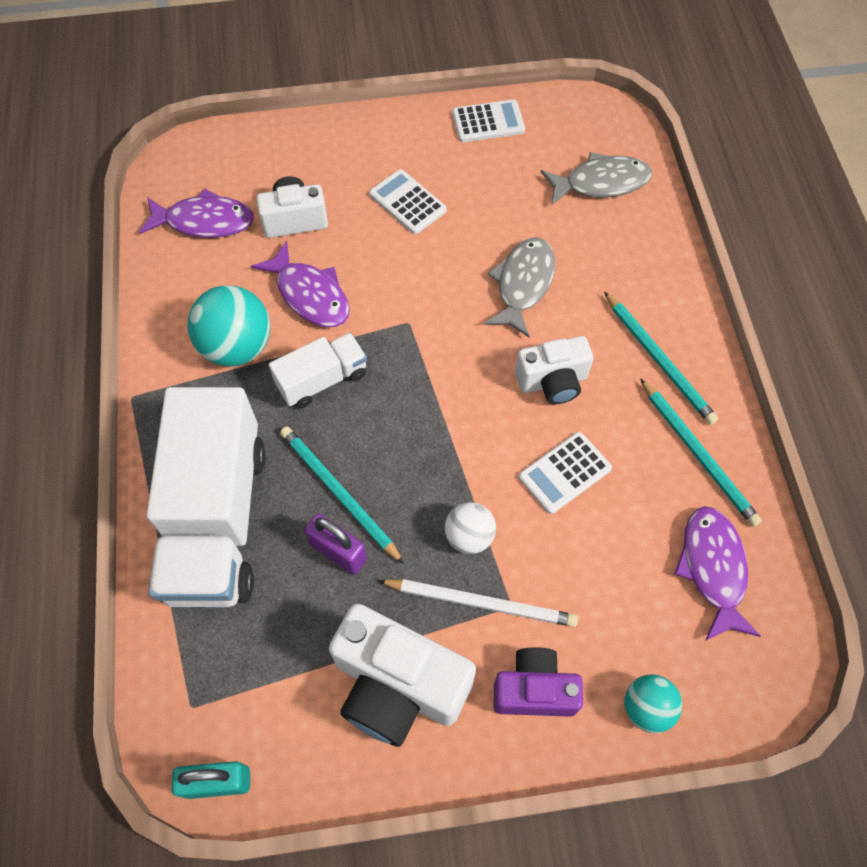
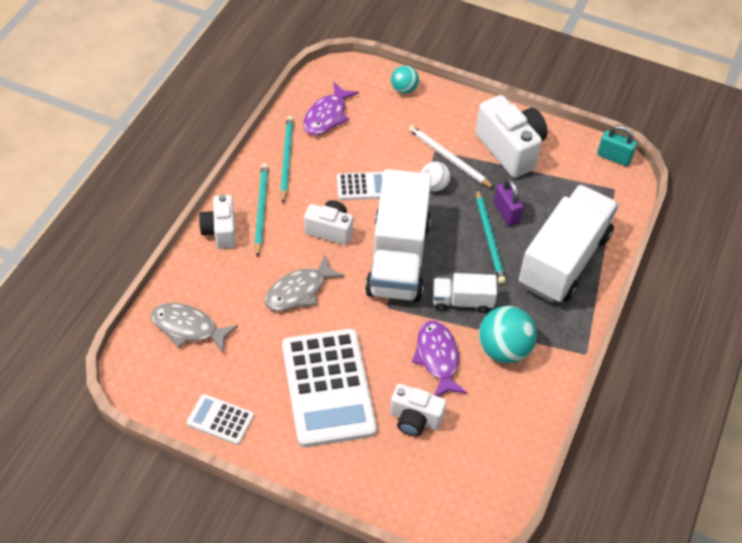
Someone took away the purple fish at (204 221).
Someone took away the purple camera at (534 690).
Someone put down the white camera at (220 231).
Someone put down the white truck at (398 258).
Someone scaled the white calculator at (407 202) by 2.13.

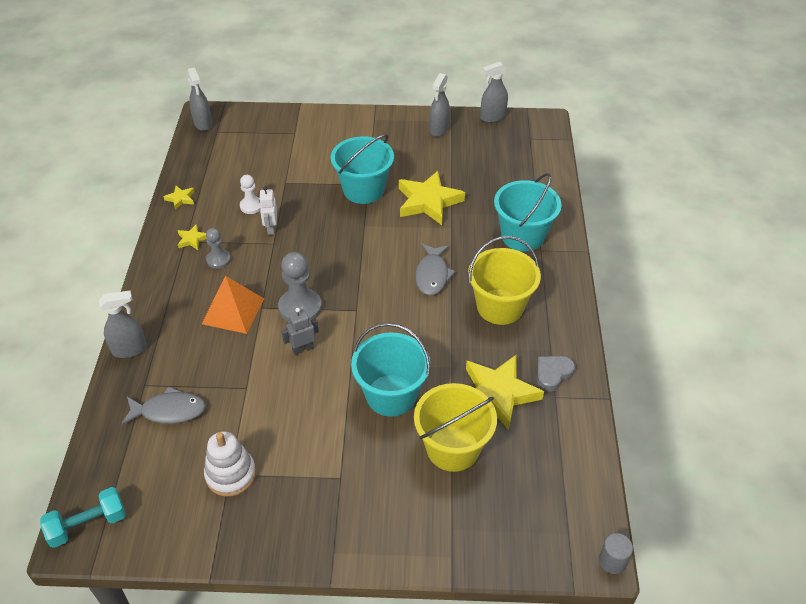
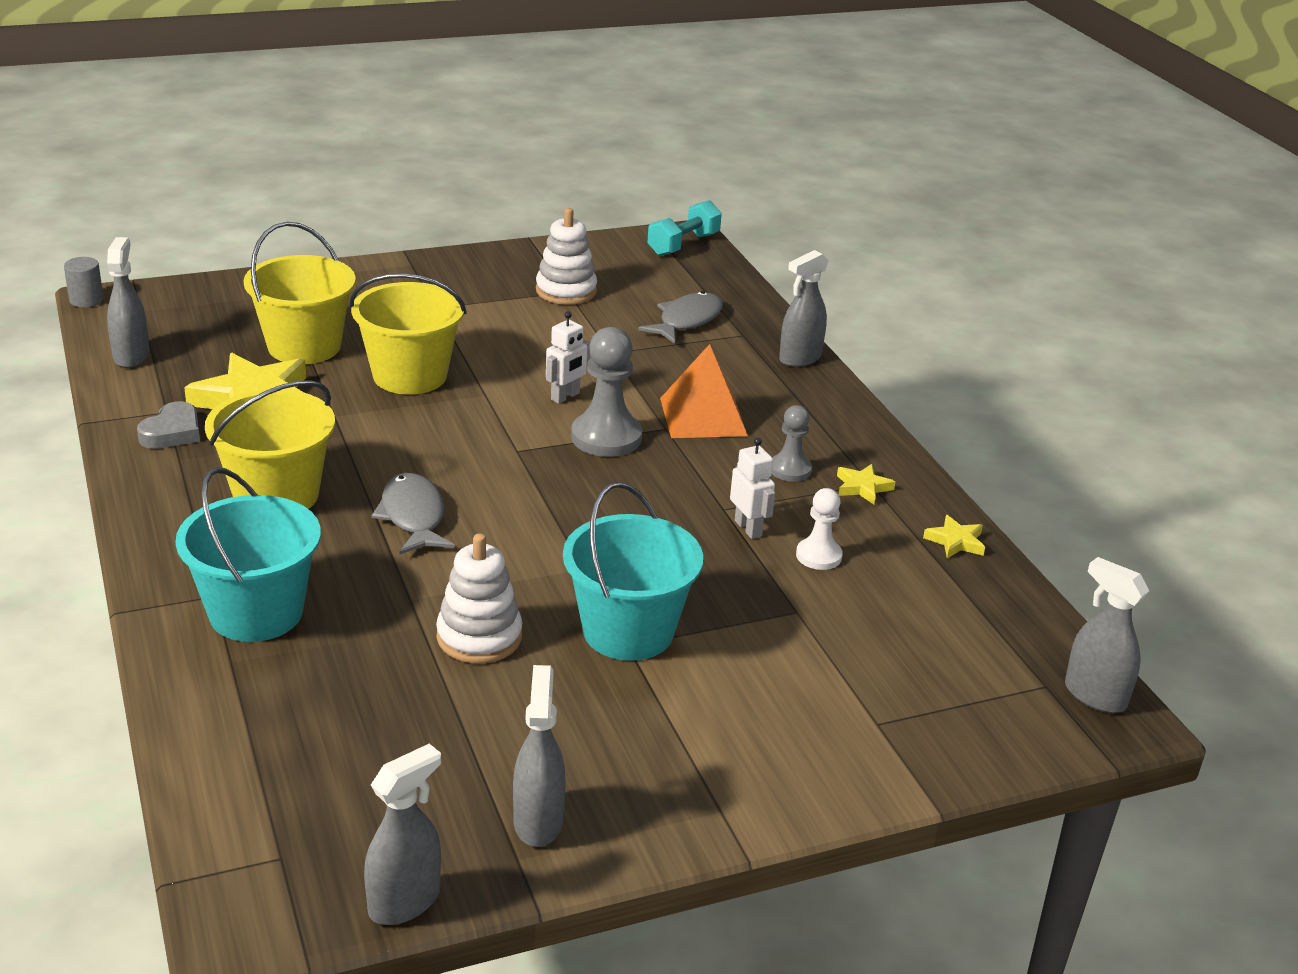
Someone put down the grey spray bottle at (131 356).
Someone swapped the yellow star at (428 201) for the white stacking toy at (479 637).
Someone repainted the grey robot at (303 349), which became the white robot at (565 397).
Someone repainted the turquoise bucket at (391 395), which became the yellow bucket at (410 376).
Someone rotated the grey fish at (169 411) by 150 degrees clockwise.

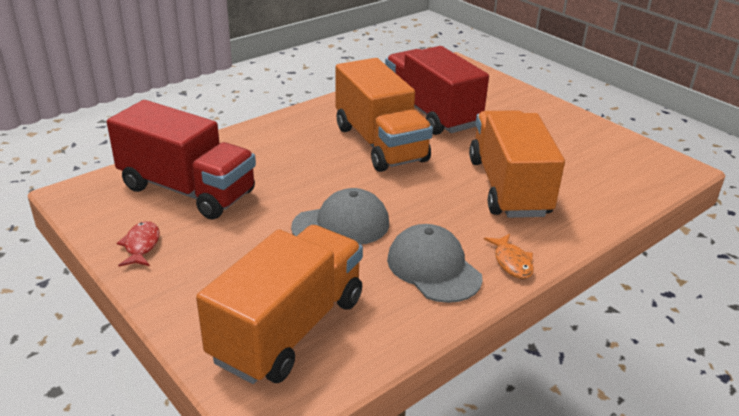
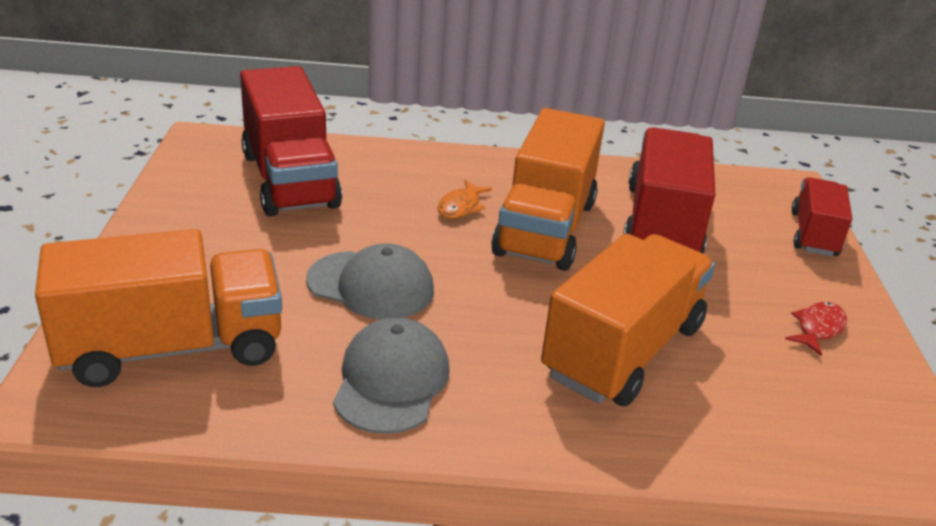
Someone put down the red truck at (813 234).
Someone carried the red fish from (141 245) to (818 328).
Someone carried the orange fish from (512 262) to (461 206).

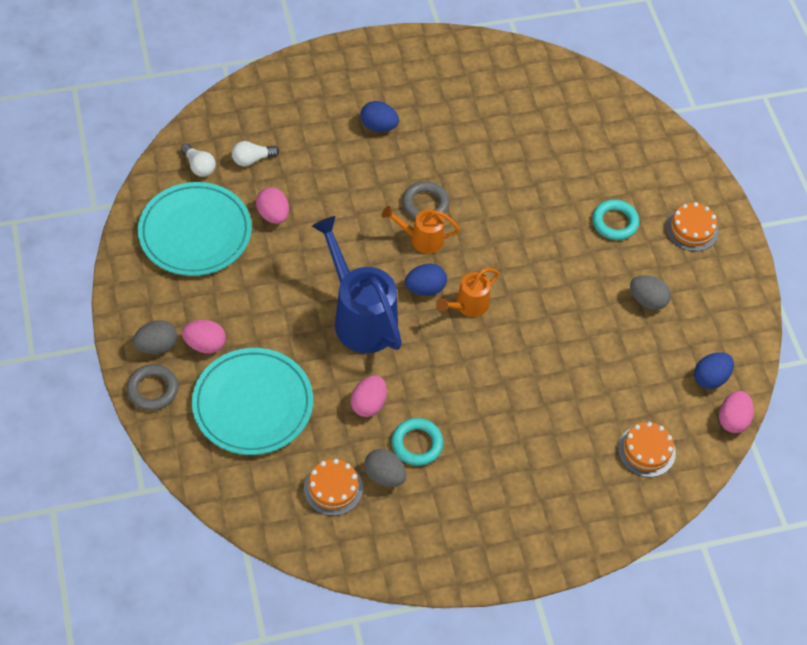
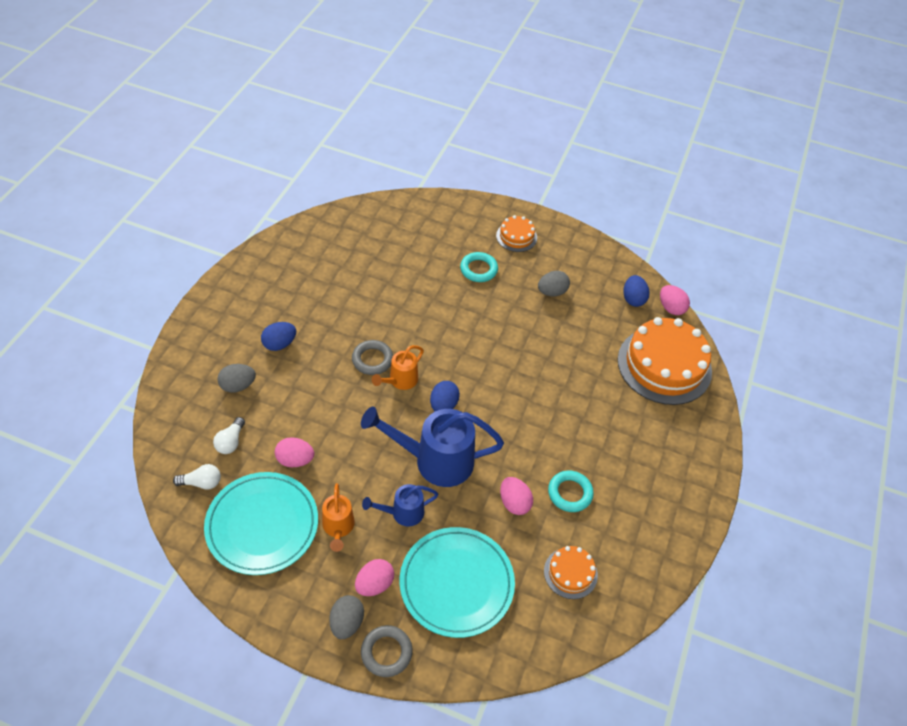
Someone put down the blue watering can at (402 513).
Someone carried the grey egg from (384 476) to (238 386).
Someone carried the orange watering can from (468 306) to (338 528).
Someone scaled the orange cake at (646 451) by 2.07.

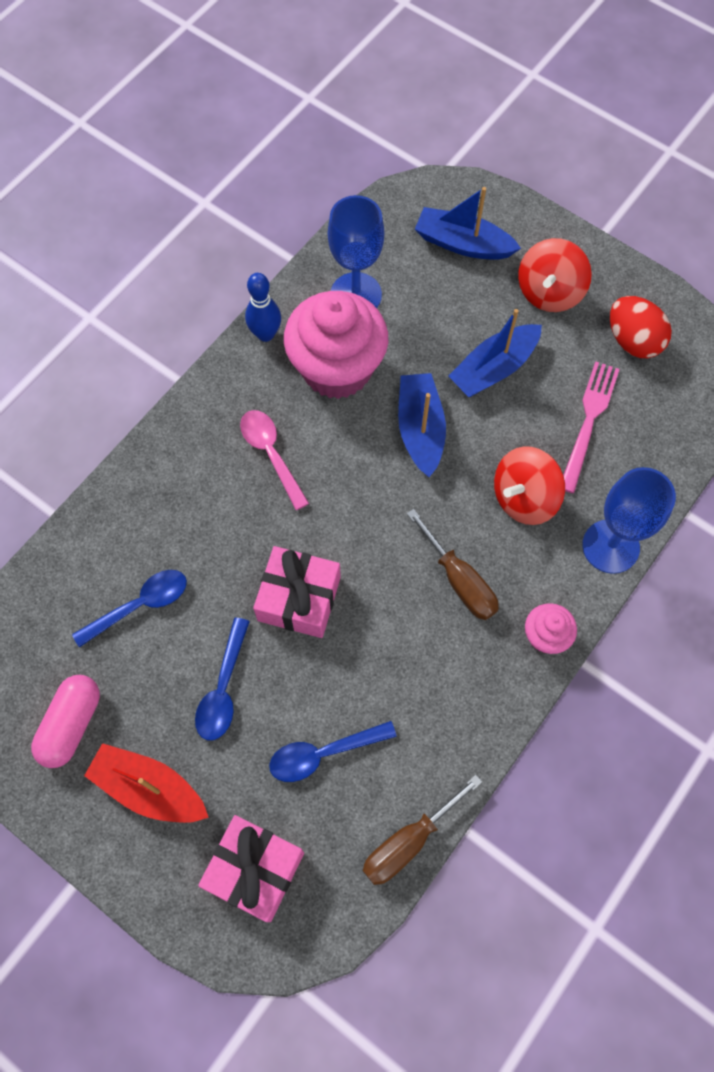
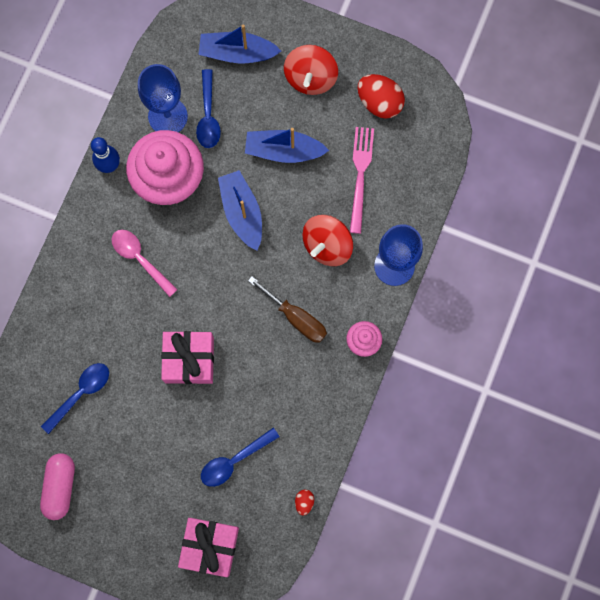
Someone took away the red boat at (149 788).
Someone carried the blue spoon from (223 689) to (208 116).
Someone swapped the brown screwdriver at (408 841) for the red egg at (304 502).
Someone rotated the blue boat at (494 368) by 60 degrees clockwise.

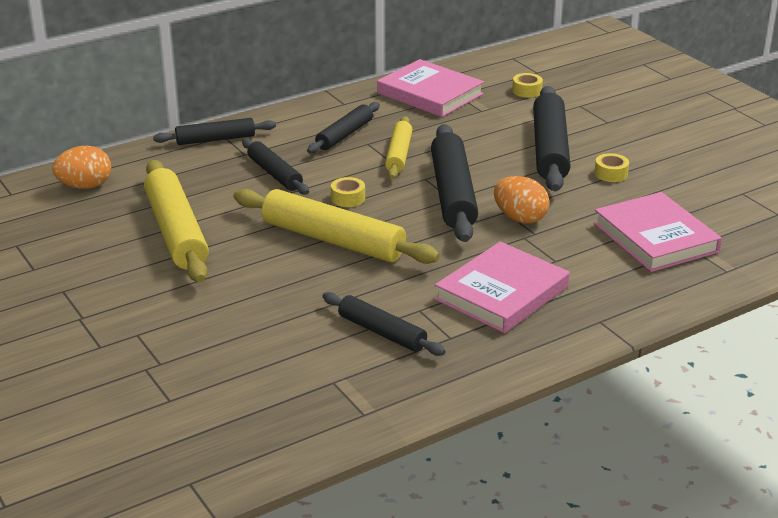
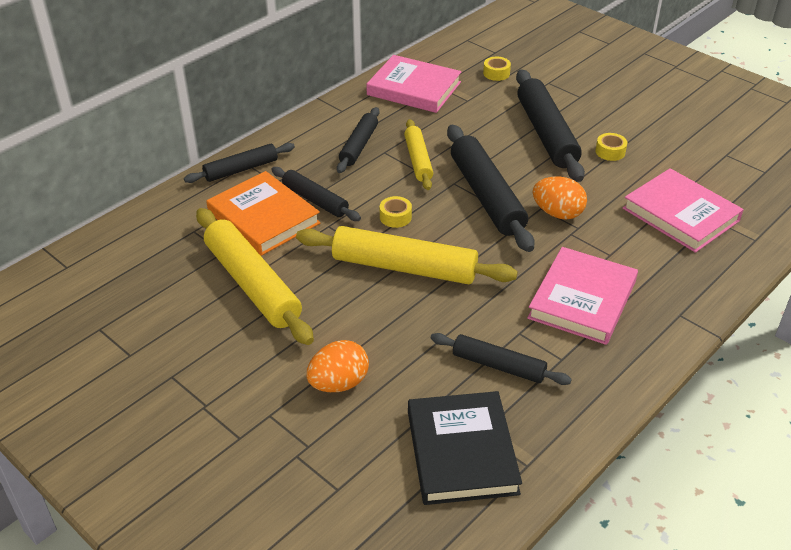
Someone put down the orange book at (263 218).
Someone put down the black book at (461 452).
Someone carried the orange egg from (85 186) to (338 383).

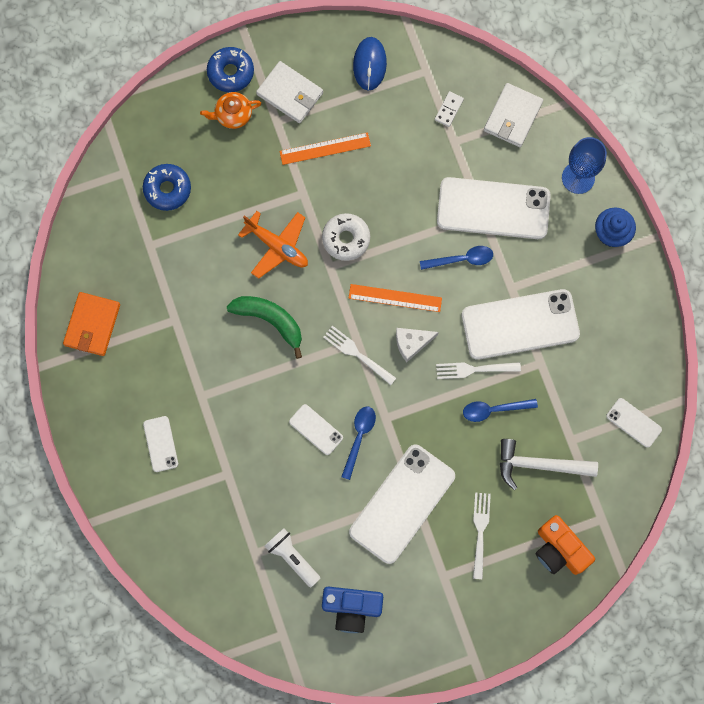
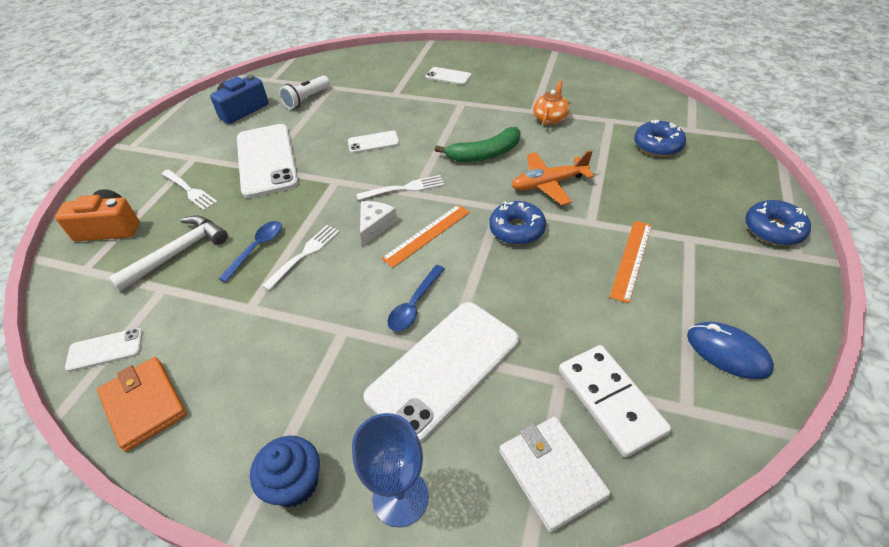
Someone took away the white wallet at (290 94).
Someone took away the blue spoon at (359 437).
Someone took away the white phone at (520 324).
Someone carried the orange wallet from (92 325) to (144 405).
Someone carried the orange teapot from (233 115) to (550 118).
Someone repainted the white donut at (346 239), which became the blue donut at (517 229).
Someone rotated the white flashlight at (292 557) by 135 degrees clockwise.
Someone scaled the white domino at (449 109) by 2.09.

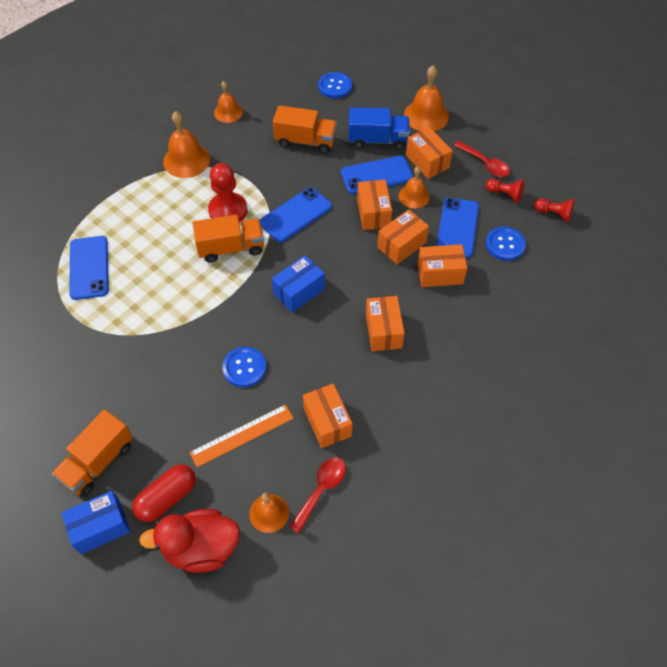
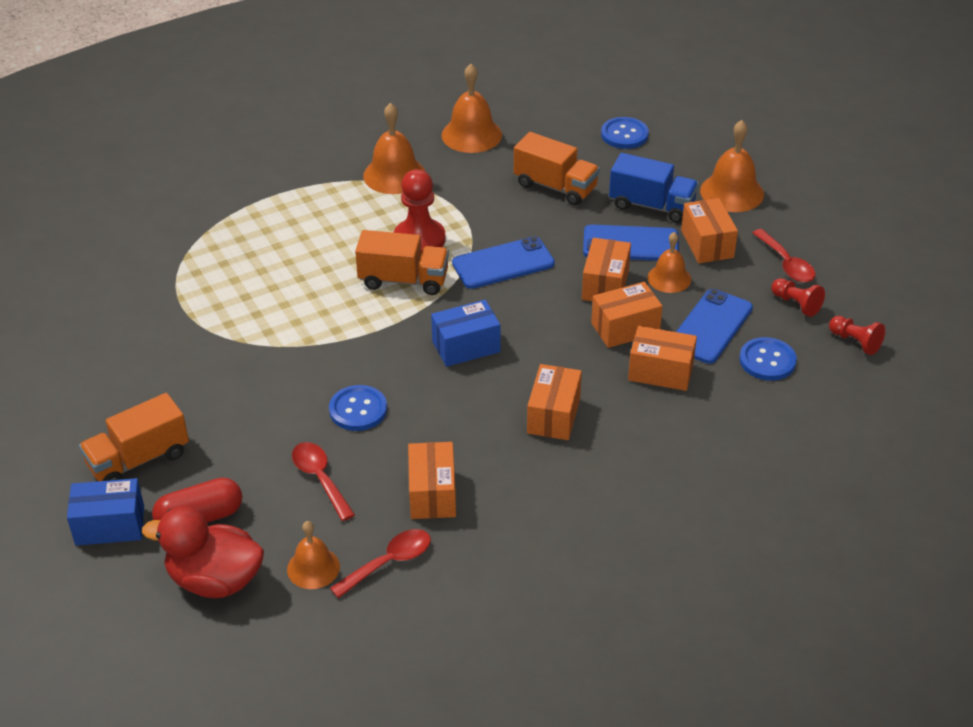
Someone took away the blue phone at (89 267).
Someone swapped the orange ruler at (242 435) for the red spoon at (320 479).
Someone scaled the orange bell at (228 112) by 1.56.

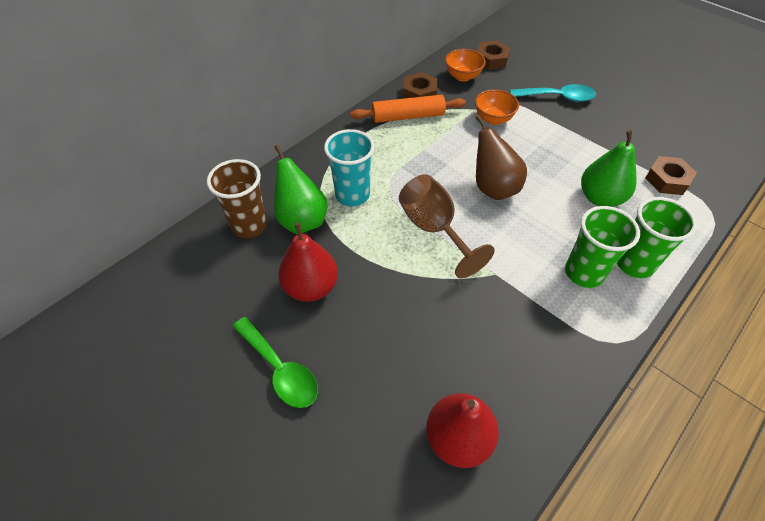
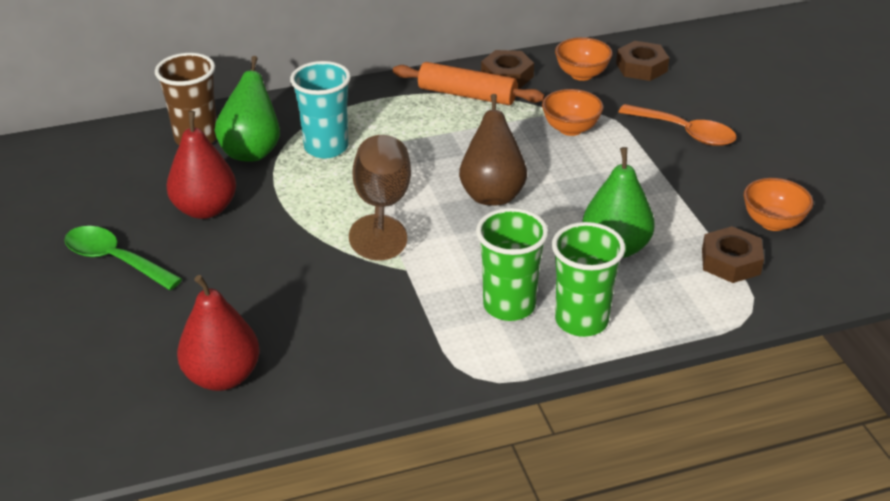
Someone put down the orange bowl at (773 222).
Someone repainted the turquoise spoon at (557 97), which became the orange spoon at (684 132).
Someone rotated the green spoon at (280 369) by 135 degrees clockwise.

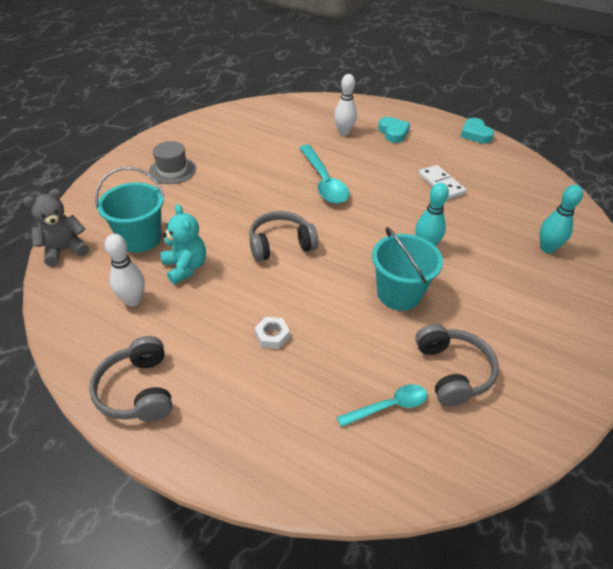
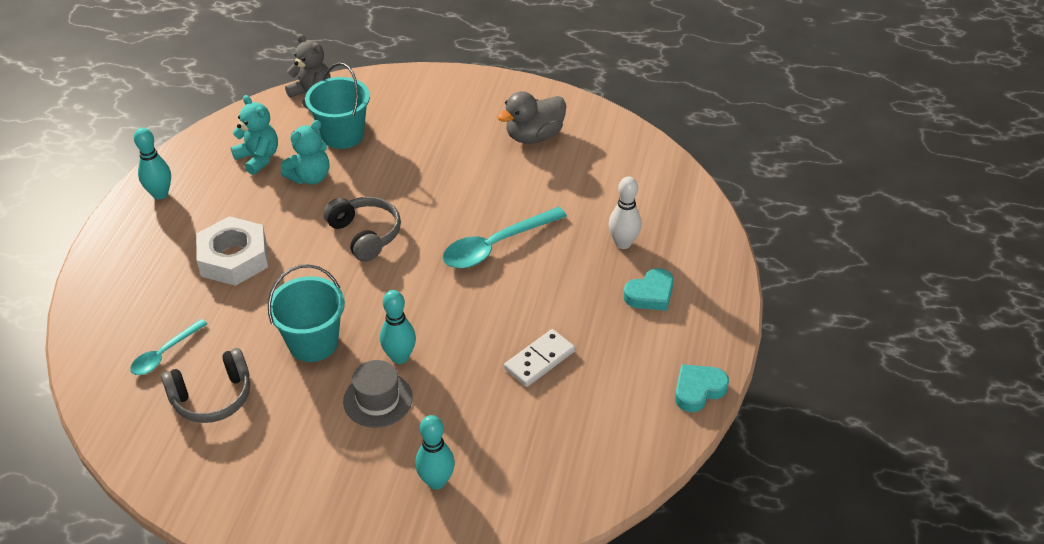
Someone put down the grey duck at (534 136).
Someone carried the grey hat from (172 170) to (378 399).
Someone swapped the grey headphones at (138 390) for the turquoise bowling pin at (160 194).
Someone swapped the white bowling pin at (133 300) for the turquoise teddy bear at (258 158).
Someone rotated the turquoise spoon at (389 406) by 75 degrees clockwise.
Someone scaled the white nut at (272 335) by 2.20.

